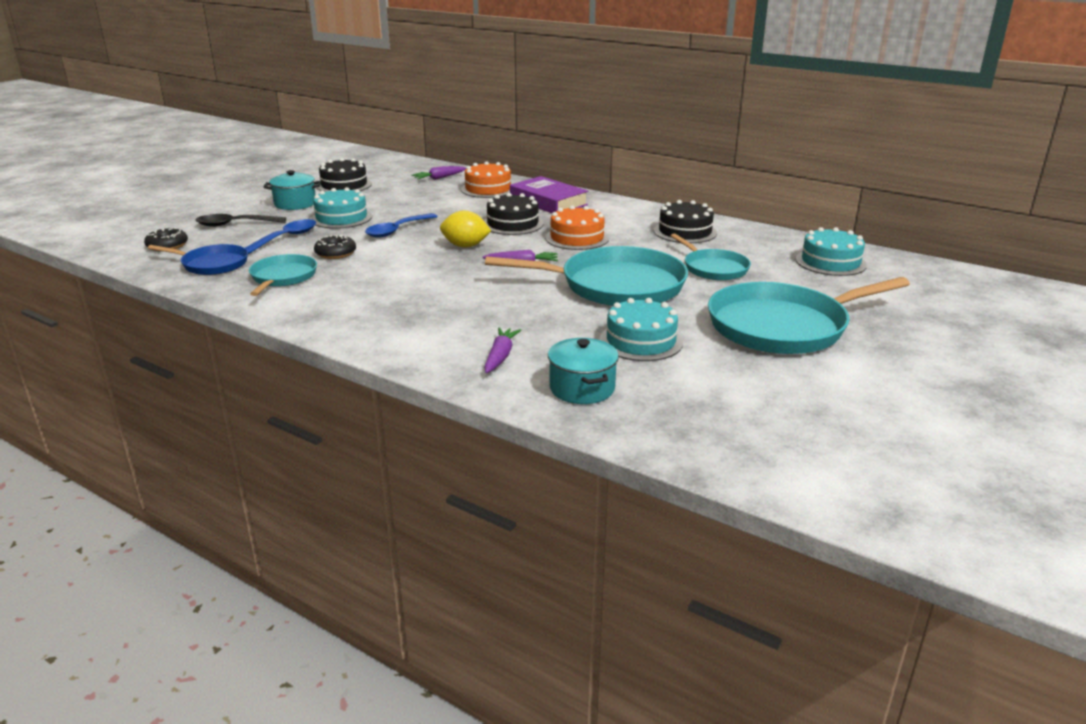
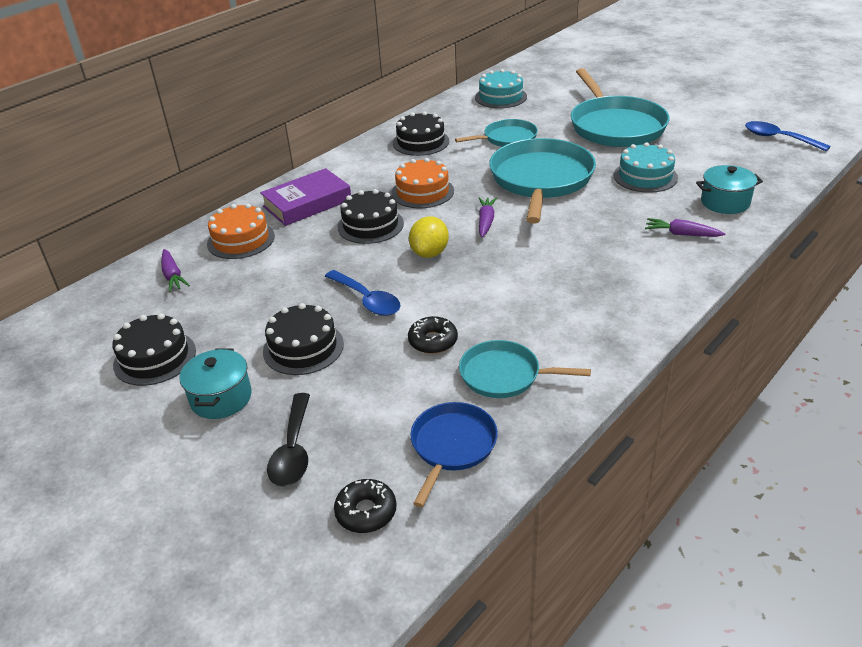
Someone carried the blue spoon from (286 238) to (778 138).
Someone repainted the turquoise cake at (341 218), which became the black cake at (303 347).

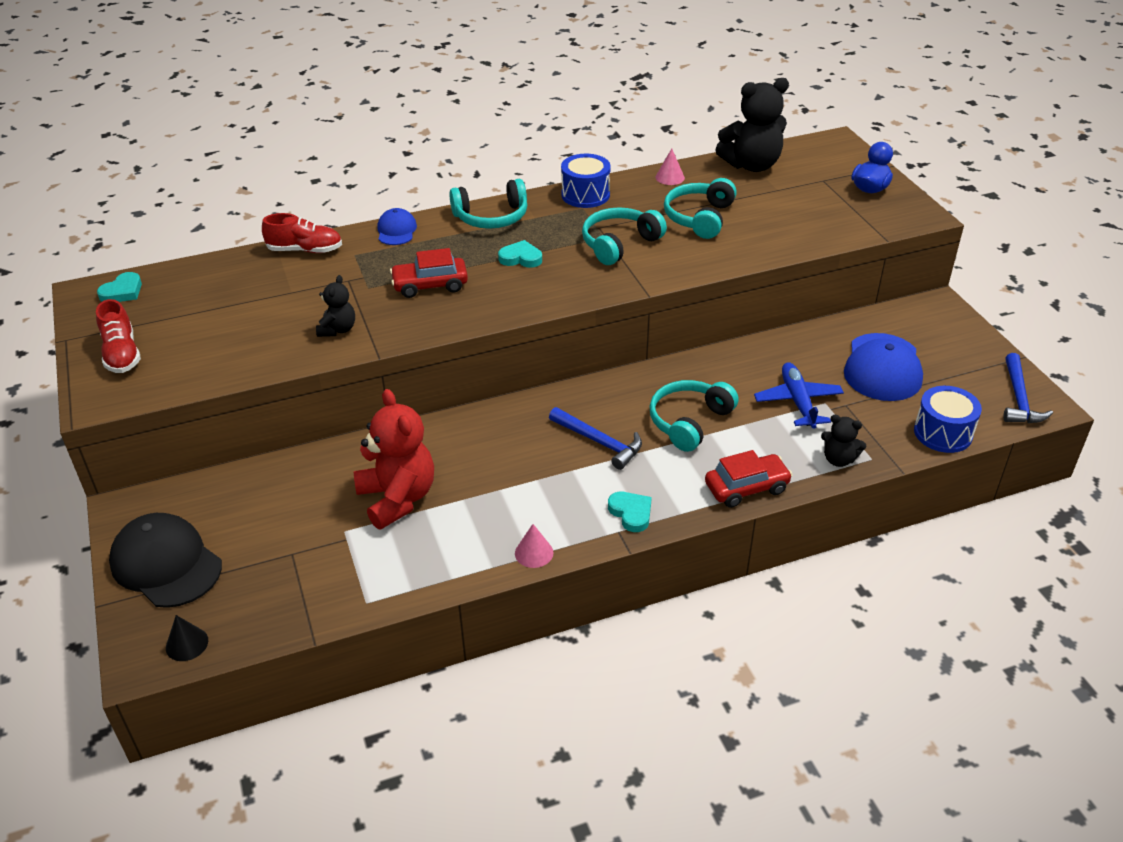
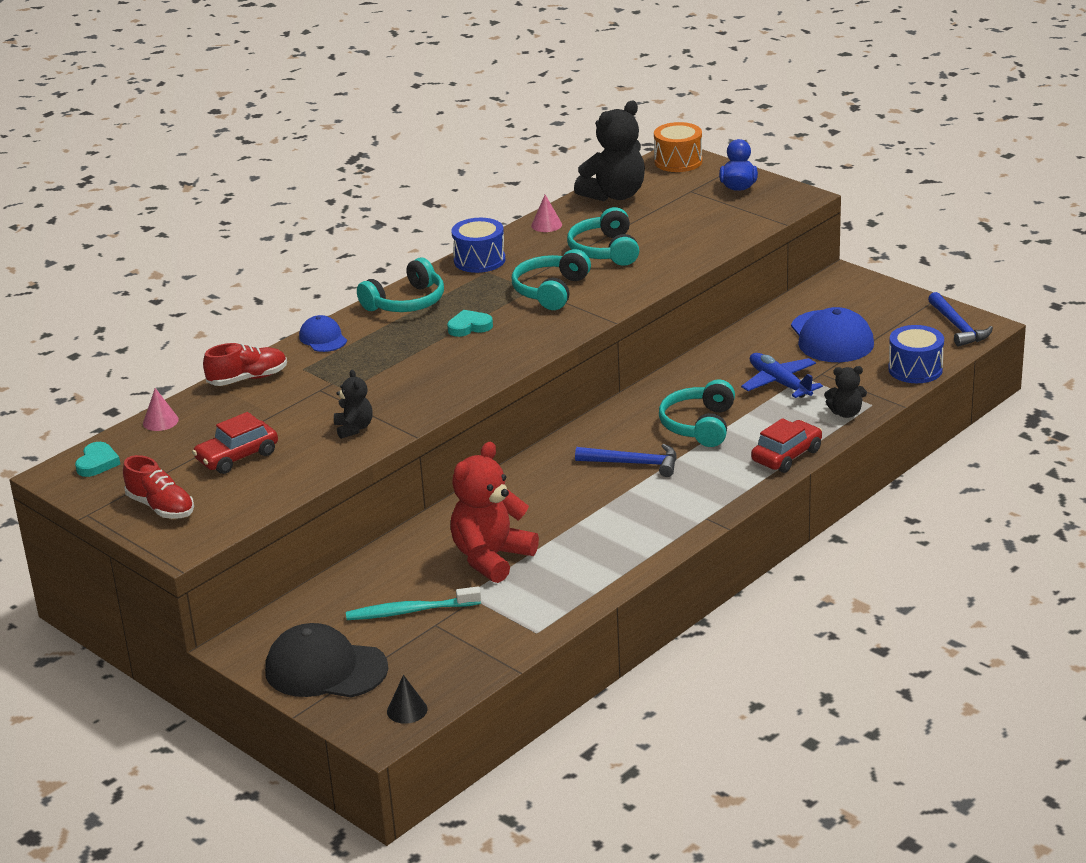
Someone took away the turquoise heart at (631 513).
Someone put down the turquoise toothbrush at (410 611).
Someone put down the orange drum at (678 161).
Someone carried the red car from (430 285) to (237 457).
Someone carried the pink cone from (534 553) to (160 421).
Someone rotated the red teddy bear at (397 498) by 90 degrees counterclockwise.

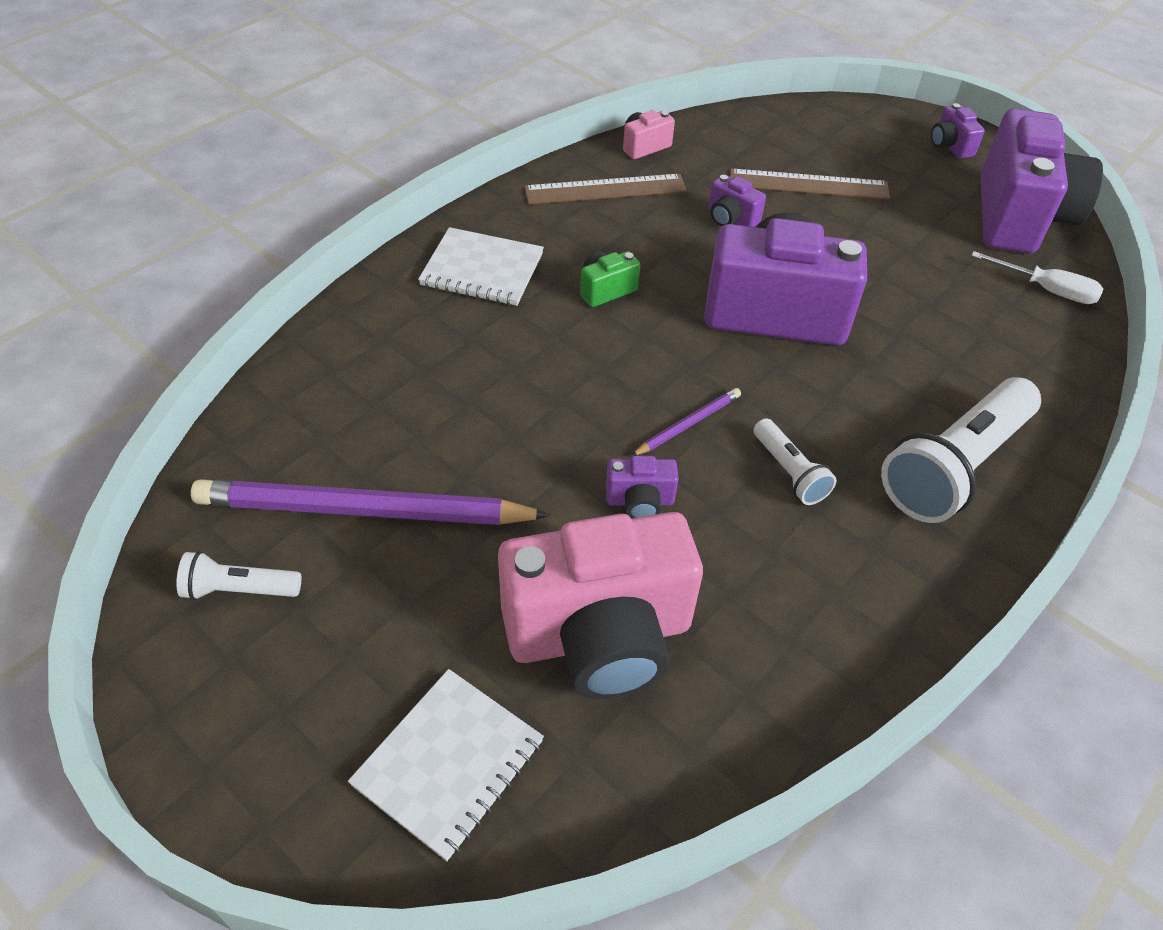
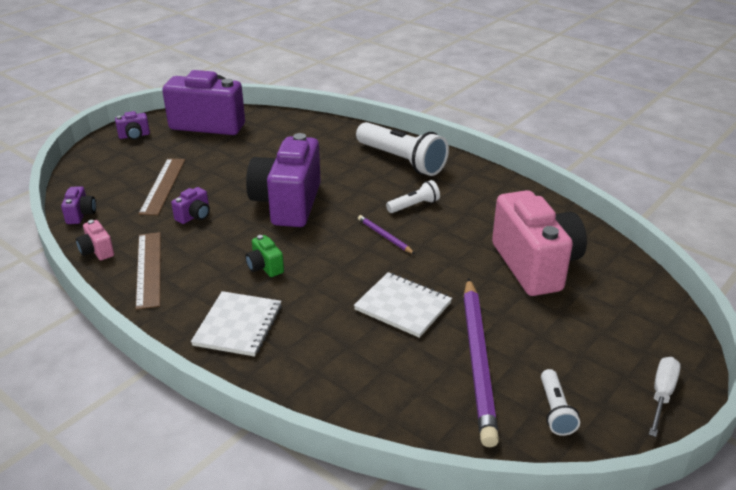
Someone carried the white notebook from (449 764) to (403 306).
Someone carried the purple camera from (640 501) to (81 214).
Someone carried the white screwdriver from (1046 290) to (661 395).

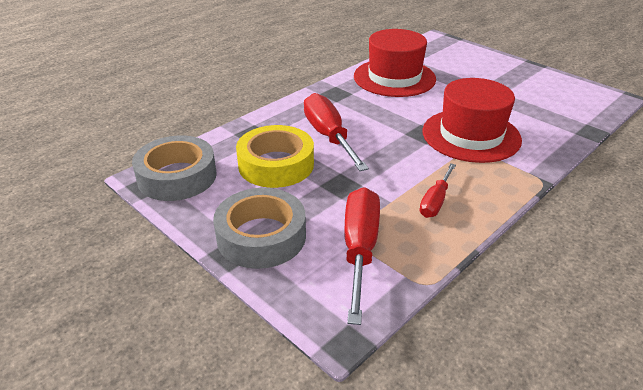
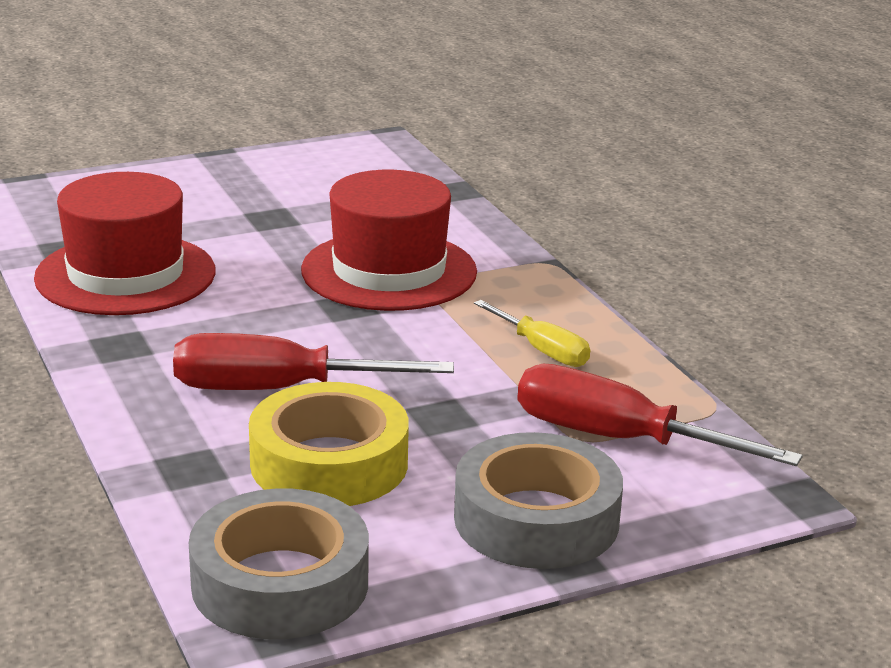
Someone repainted the red screwdriver at (435 201), which became the yellow screwdriver at (542 350).

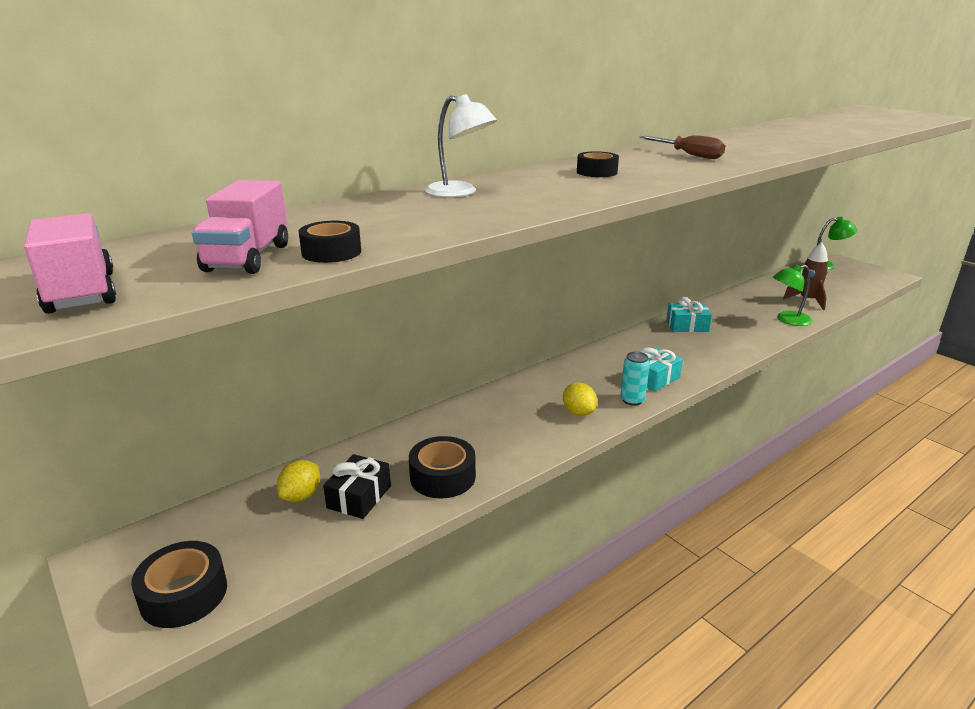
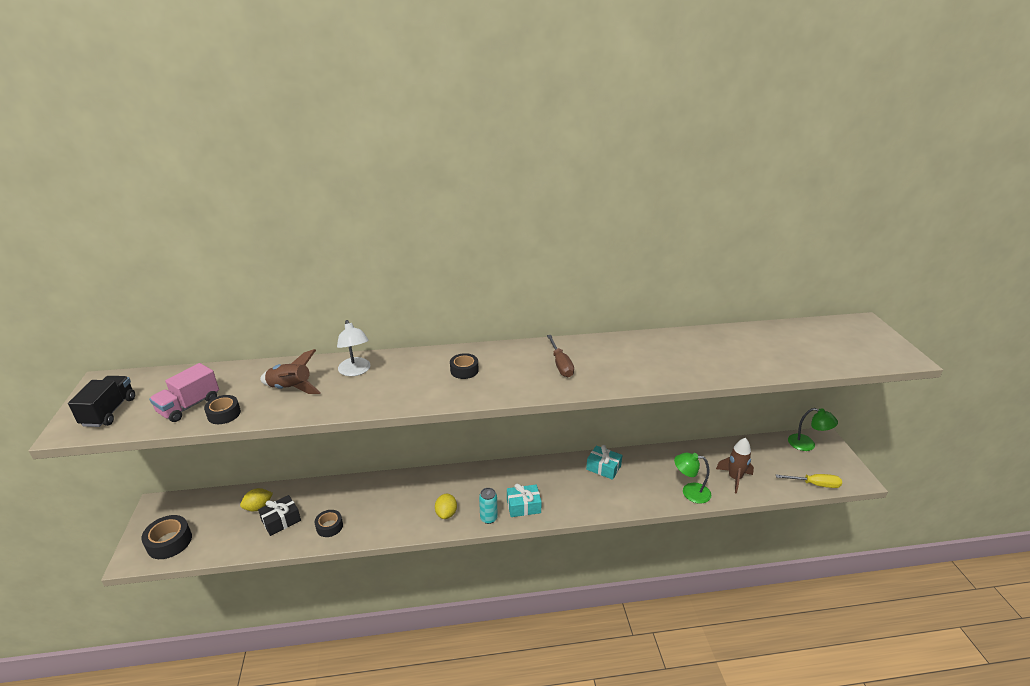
Someone put down the brown rocket at (291 388).
Someone put down the yellow screwdriver at (815 484).
Someone repainted the pink truck at (81 292), which became the black truck at (109 411).
Someone scaled the black tape at (442 477) by 0.65.

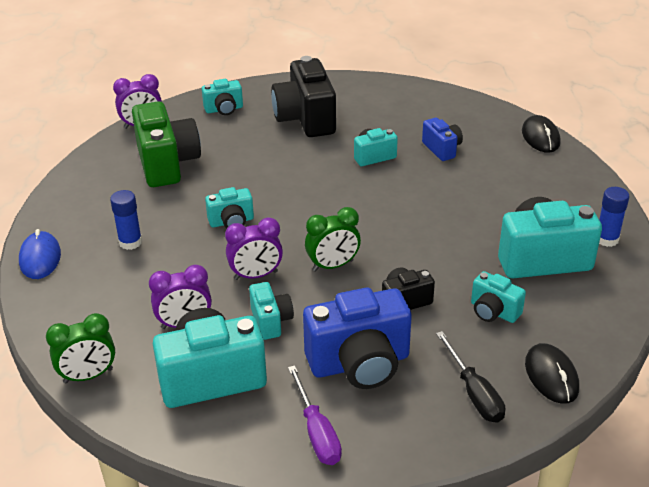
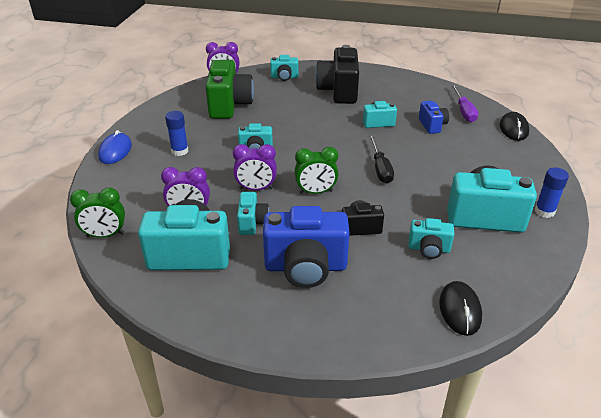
Someone carried the purple screwdriver from (317 432) to (464 111).
Someone carried the black screwdriver from (474 393) to (380 168).
Someone rotated the turquoise camera at (493 311) by 45 degrees counterclockwise.

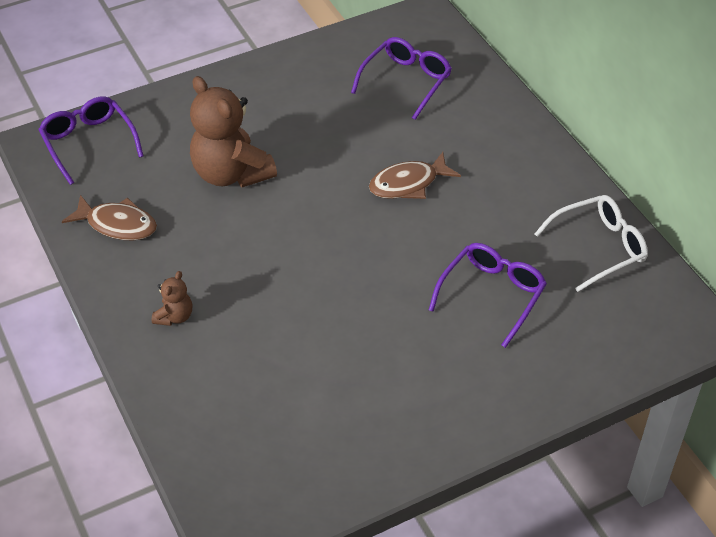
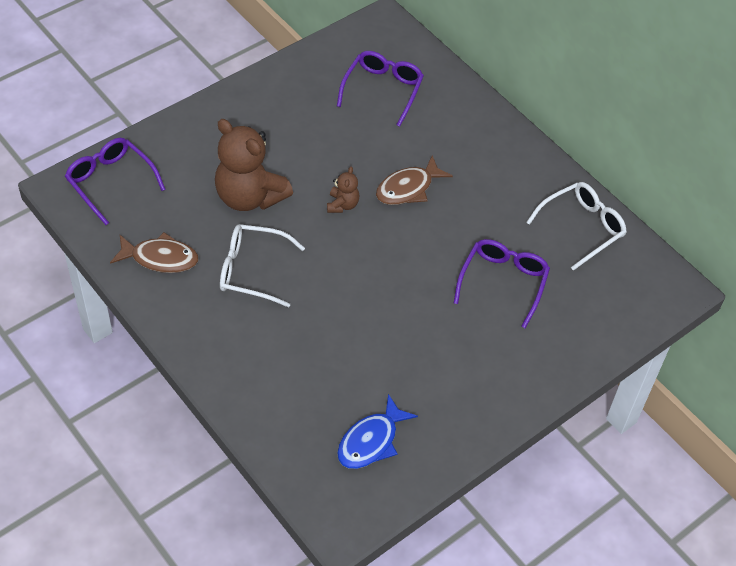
Someone put down the white glasses at (252 270).
Someone put down the blue fish at (371 441).
Someone carried the brown teddy bear from (174 316) to (342 205).

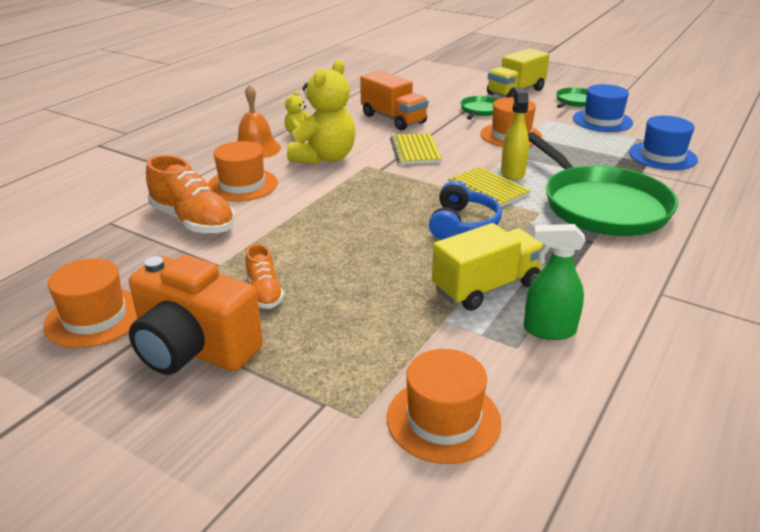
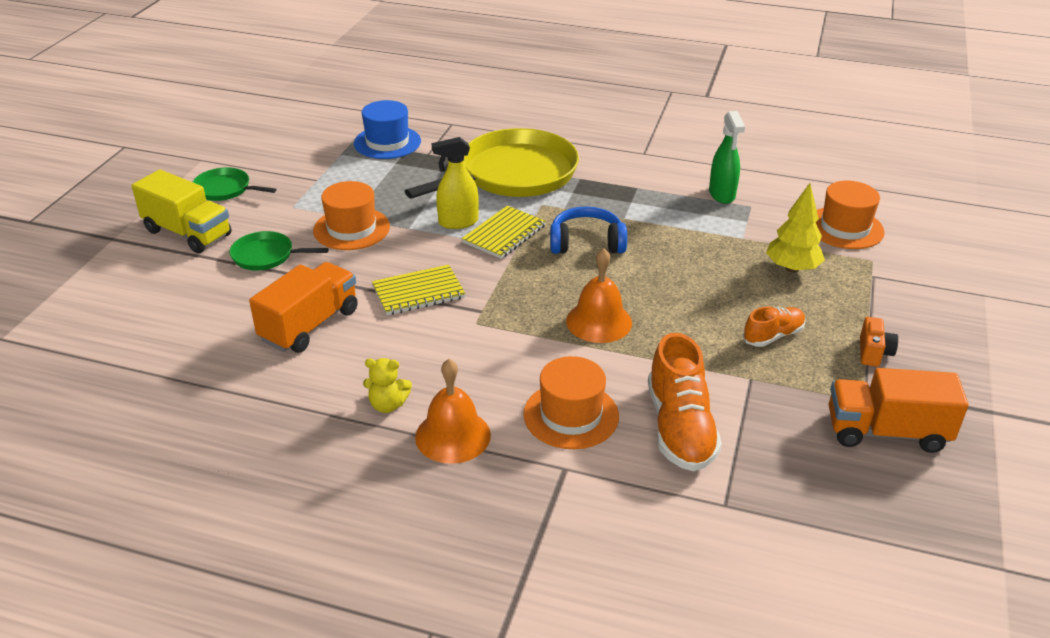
Someone took away the yellow teddy bear at (325 158).
Someone took away the yellow truck at (486 287).
Someone took away the blue hat at (602 121).
Someone put down the orange bell at (599 321).
Someone put down the yellow tree at (792 268).
Someone swapped the orange hat at (95 317) for the orange truck at (886 432).
Someone repainted the green pan at (601 206), which became the yellow pan at (513 174).
Someone rotated the orange shoe at (193 221) by 150 degrees clockwise.
Someone scaled the orange camera at (194 349) by 0.42.

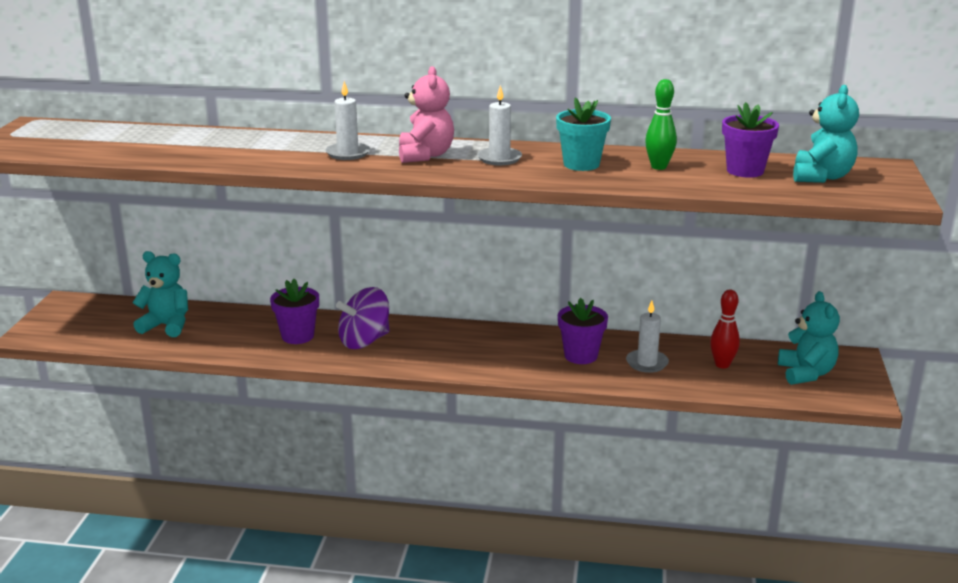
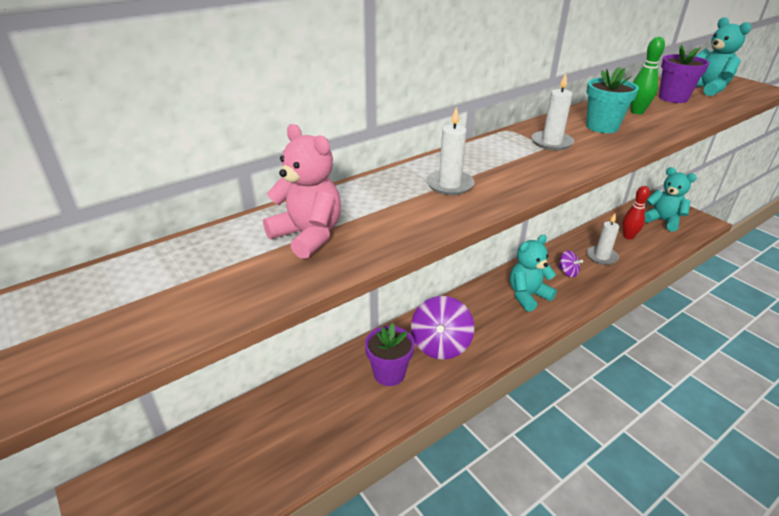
Someone carried the turquoise teddy bear from (167 326) to (527 296).
Someone carried the pink teddy bear from (425 155) to (308 236).
Someone swapped the purple flower pot at (581 356) for the purple spinning top at (567 272).

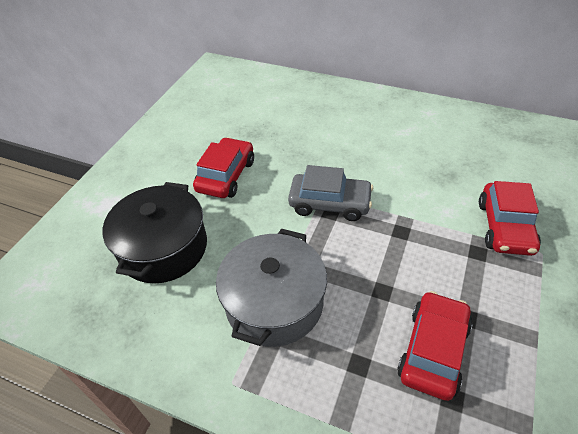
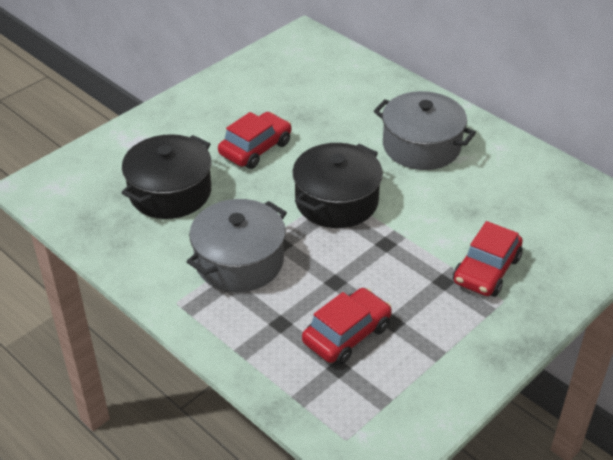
Someone put down the grey pot at (421 146).
Someone swapped the grey car at (330 203) for the black pot at (336 201).

